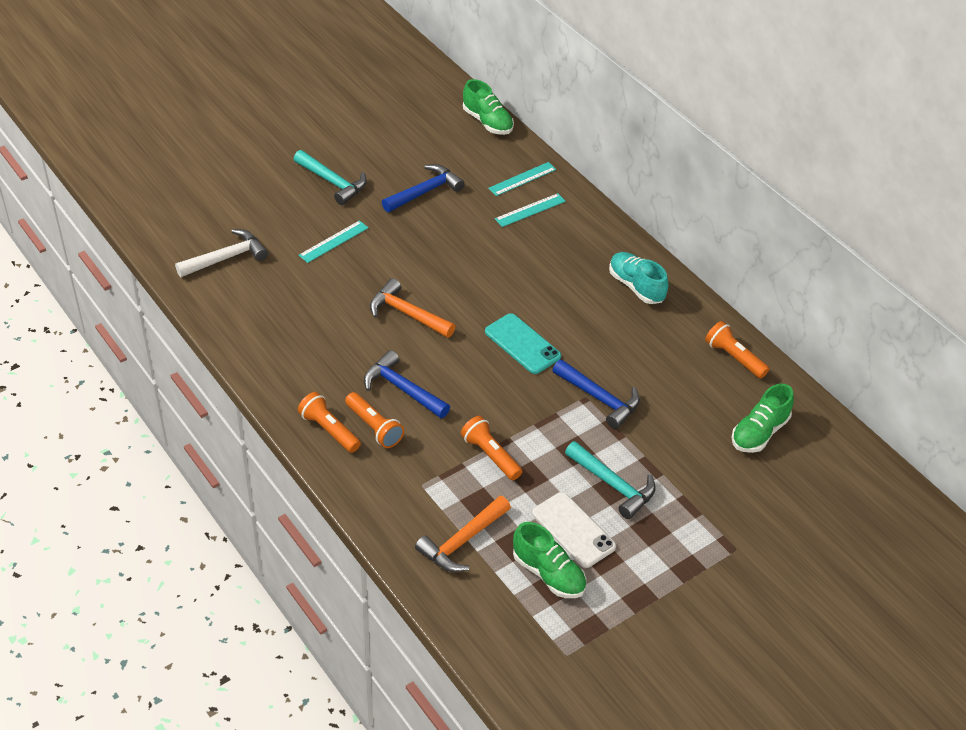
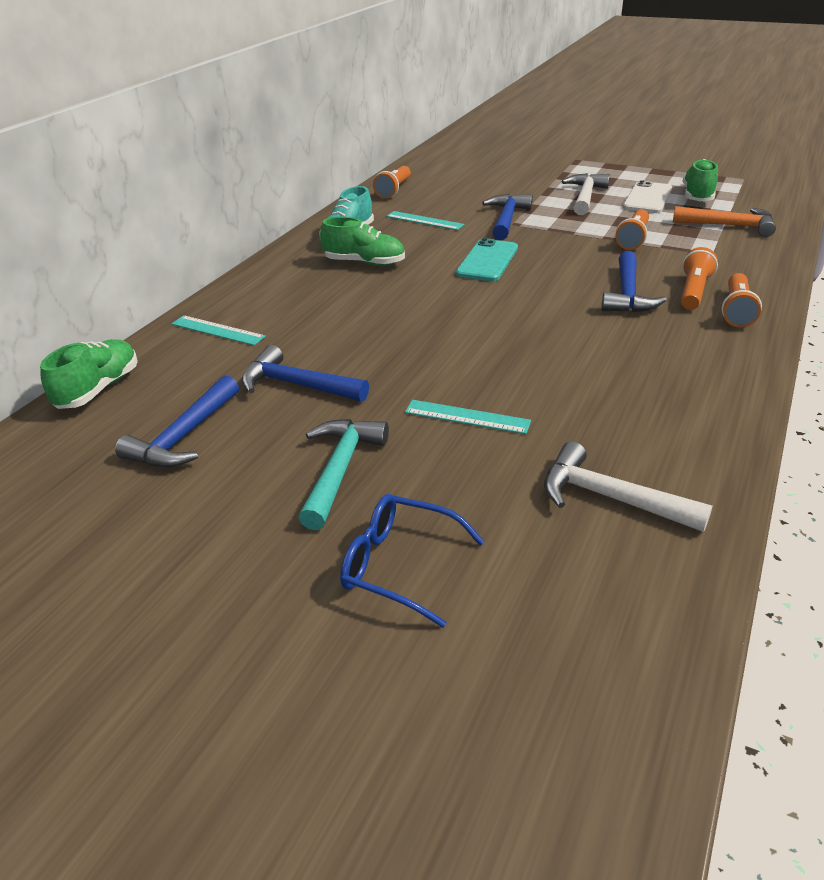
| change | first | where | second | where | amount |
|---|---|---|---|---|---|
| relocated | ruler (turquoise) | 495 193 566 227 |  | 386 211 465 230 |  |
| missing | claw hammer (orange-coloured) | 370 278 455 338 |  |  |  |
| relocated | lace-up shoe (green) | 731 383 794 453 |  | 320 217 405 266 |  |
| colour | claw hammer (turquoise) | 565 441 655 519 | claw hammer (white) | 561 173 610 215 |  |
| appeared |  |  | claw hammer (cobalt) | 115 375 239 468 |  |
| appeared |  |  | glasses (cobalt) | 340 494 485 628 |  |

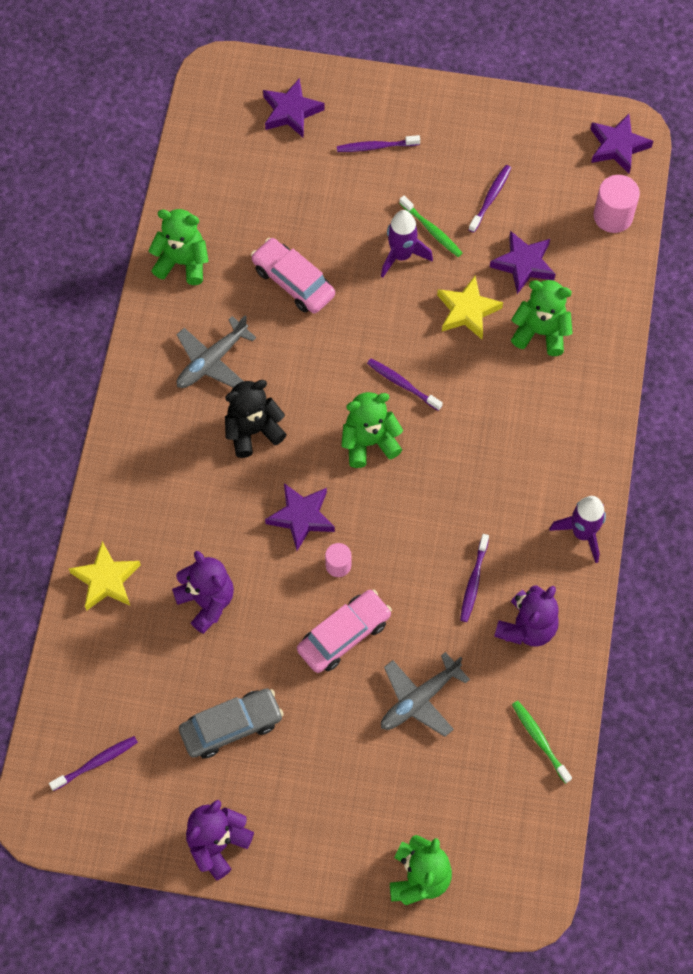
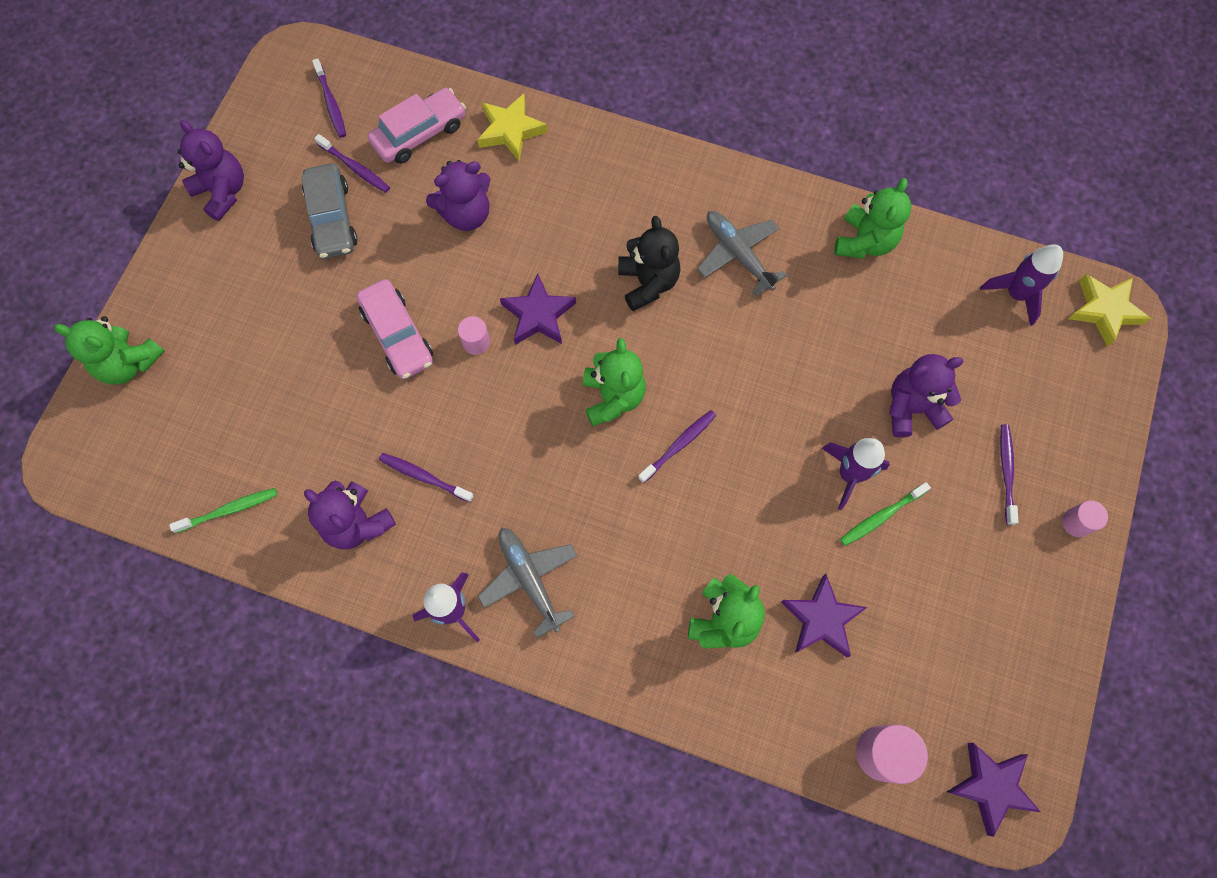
| change | first | where | second | where | amount |
|---|---|---|---|---|---|
| missing | star (royal purple) | 263 78 325 138 |  |  |  |
| relocated | dental brush (royal purple) | 468 165 511 233 |  | 315 134 390 193 |  |
| relocated | car (rosy) | 251 238 335 313 |  | 368 88 466 164 |  |
| relocated | star (bright yellow) | 437 276 503 339 |  | 1068 274 1151 347 |  |
| relocated | toy plane (ash-grey) | 381 652 470 737 |  | 478 528 578 638 |  |
| appeared |  |  | toy rocket (royal purple) | 980 245 1063 326 |  |
| appeared |  |  | teddy bear (royal purple) | 889 354 964 437 |  |
| appeared |  |  | solid cylinder (rosy) | 1062 501 1108 537 |  |

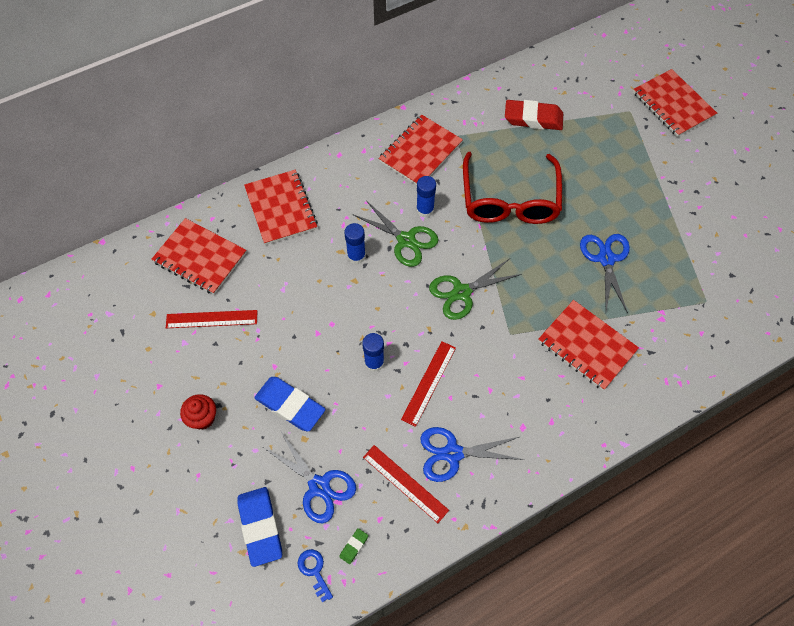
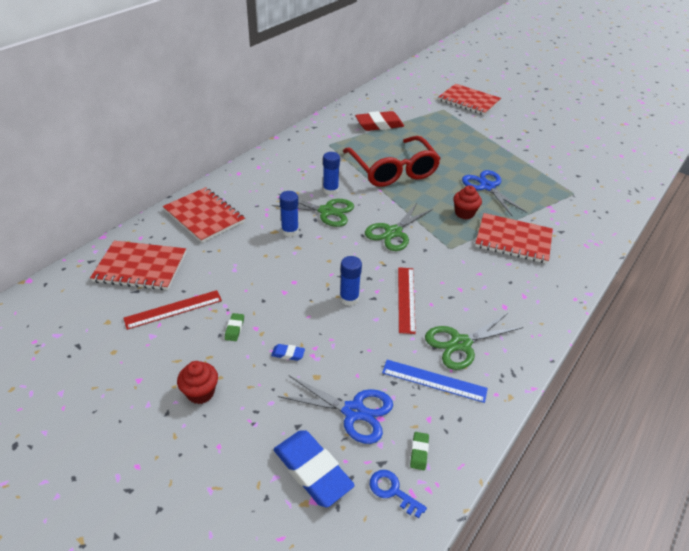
| change | first | where | second | where | amount |
|---|---|---|---|---|---|
| missing | notepad (scarlet) | 378 115 463 185 |  |  |  |
| size | gum eraser (cobalt) | 254 377 325 432 |  | 271 344 305 361 | x0.43 |
| colour | shears (cobalt) | 420 427 524 482 | shears (green) | 425 313 523 370 |  |
| colour | ruler (scarlet) | 363 445 449 523 | ruler (cobalt) | 382 360 488 403 |  |
| appeared |  |  | cupcake (scarlet) | 453 185 482 219 |  |
| appeared |  |  | gum eraser (green) | 225 313 244 341 |  |

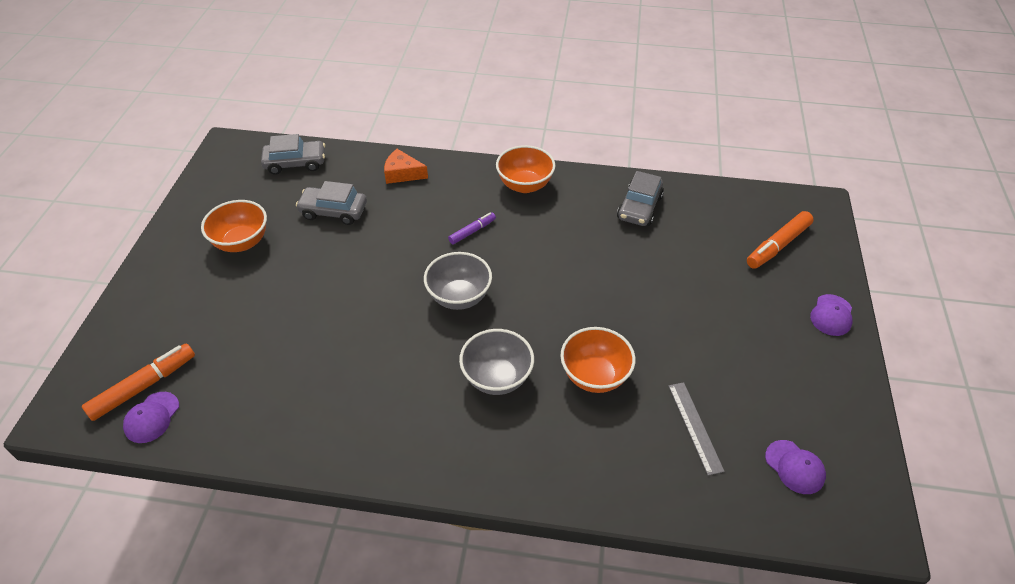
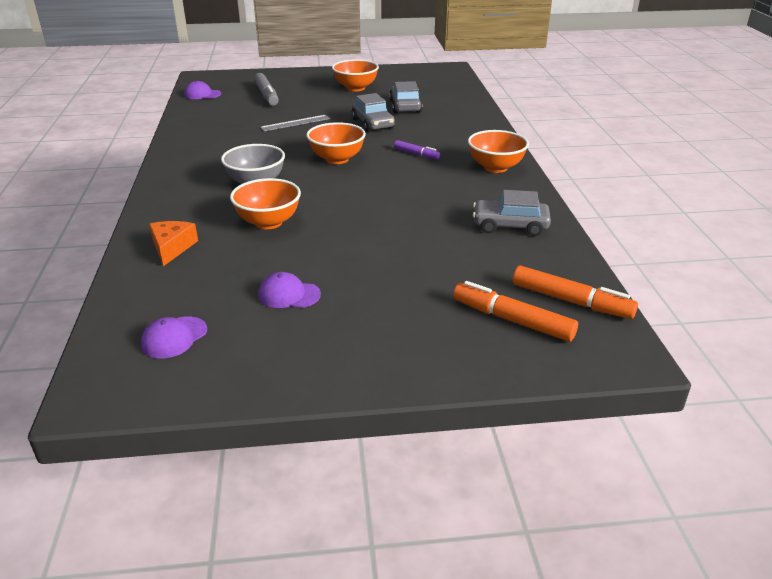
| change | first | where | second | where | amount |
|---|---|---|---|---|---|
| relocated | car (ash-grey) | 261 134 325 175 |  | 351 93 395 132 |  |
| relocated | piece of cheese (orange-coloured) | 384 149 428 184 |  | 149 221 198 266 |  |
| colour | serving bowl (ash-grey) | 424 252 492 310 | serving bowl (orange-coloured) | 306 122 366 164 |  |
| relocated | cap (royal purple) | 810 294 852 336 |  | 258 272 321 308 |  |
| relocated | marker pen (orange-coloured) | 82 343 195 421 |  | 513 265 638 319 |  |
| relocated | ruler (ash-grey) | 669 382 725 476 |  | 260 115 330 131 |  |
| appeared |  |  | marker pen (ash-grey) | 254 73 279 106 |  |

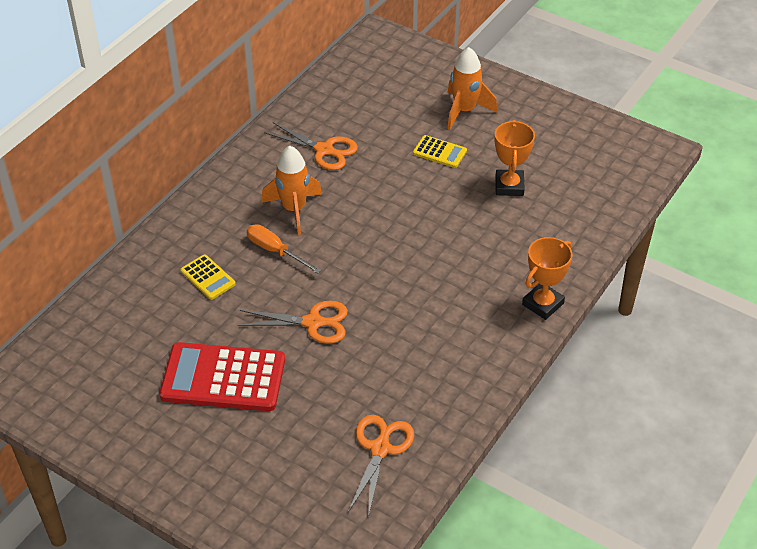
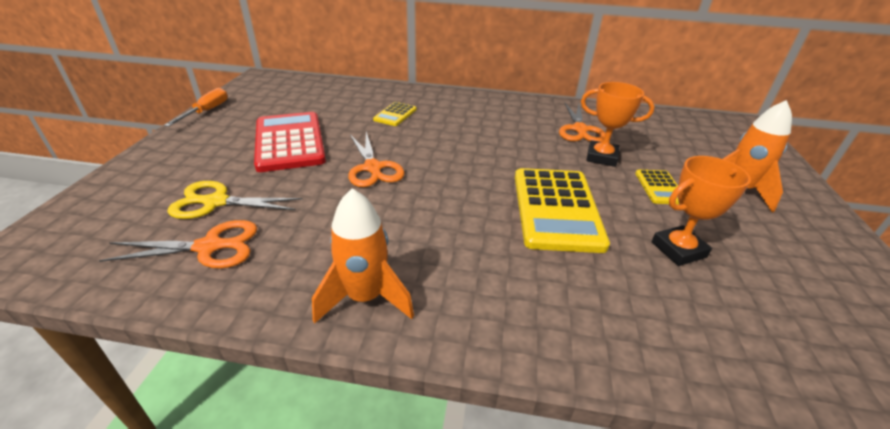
| change | first | where | second | where | amount |
|---|---|---|---|---|---|
| relocated | toy rocket (orange-coloured) | 261 146 322 235 |  | 312 188 414 324 |  |
| relocated | screwdriver (orange-coloured) | 247 224 321 274 |  | 164 88 228 127 |  |
| relocated | prize cup (orange-coloured) | 522 237 572 320 |  | 581 82 655 167 |  |
| appeared |  |  | adding machine (bright yellow) | 515 168 610 253 |  |
| appeared |  |  | shears (bright yellow) | 168 181 302 219 |  |

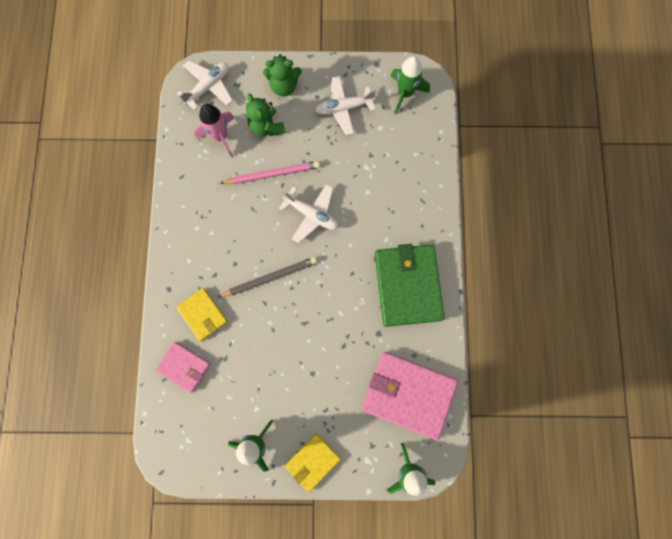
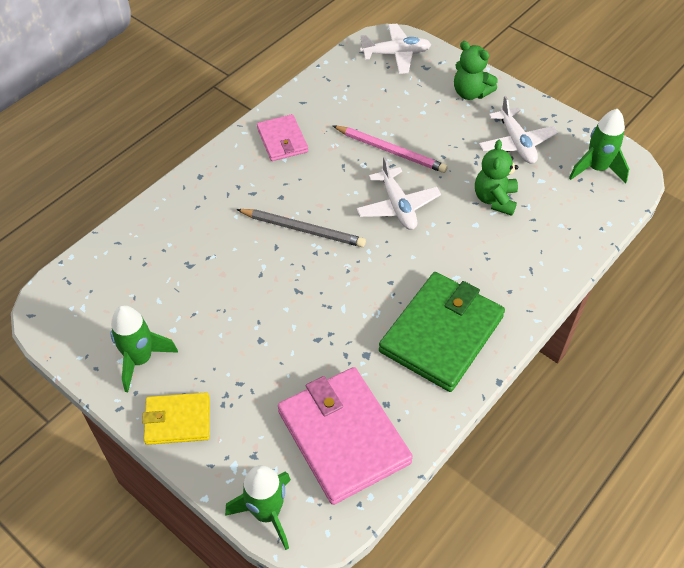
| change | first | where | second | where | amount |
|---|---|---|---|---|---|
| spun | toy plane (white) | 315 76 376 135 |  | 479 96 558 164 | 135 degrees counterclockwise |
| relocated | teddy bear (green) | 246 94 286 136 |  | 475 140 518 216 |  |
| missing | toy rocket (rosy) | 194 104 234 157 |  |  |  |
| missing | billfold (bright yellow) | 176 288 228 341 |  |  |  |
| relocated | billfold (rosy) | 156 342 211 393 |  | 257 114 308 161 |  |

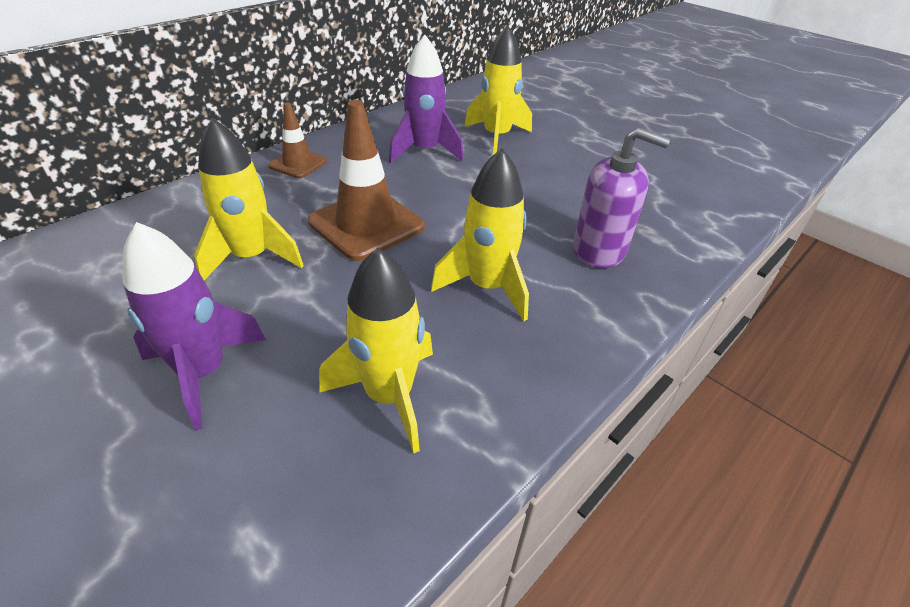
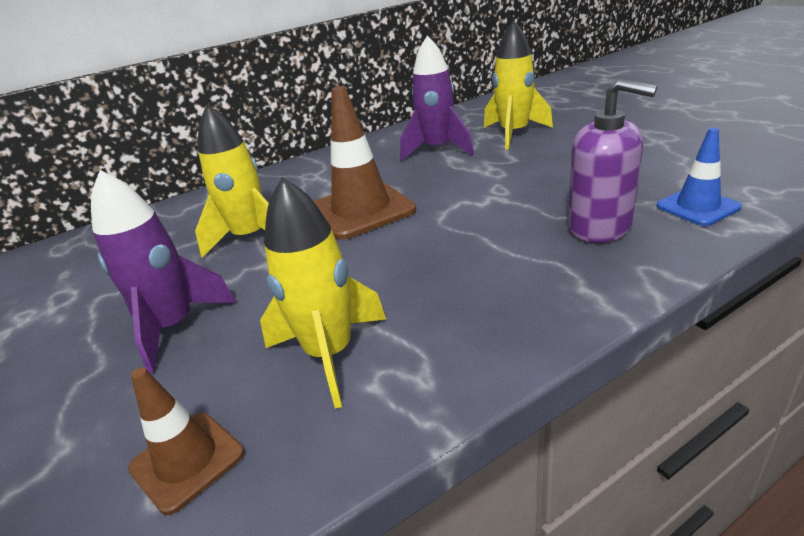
| change | first | where | second | where | amount |
|---|---|---|---|---|---|
| relocated | safety cone (dark brown) | 268 102 327 178 |  | 128 368 244 515 |  |
| missing | toy rocket (bright yellow) | 431 148 529 321 |  |  |  |
| appeared |  |  | safety cone (cobalt) | 656 128 742 226 |  |

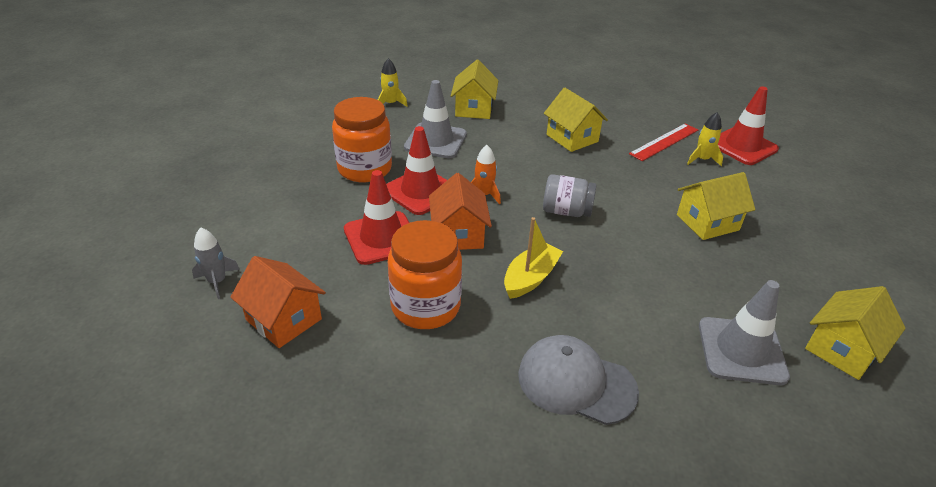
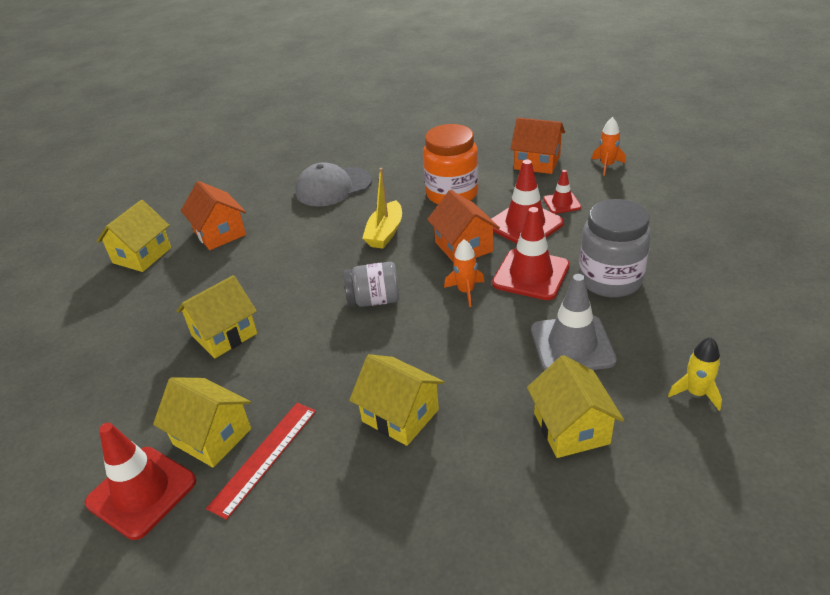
| change | first | where | second | where | amount |
|---|---|---|---|---|---|
| colour | jam jar (orange-coloured) | 332 97 392 182 | jam jar (ash-grey) | 579 199 651 297 |  |
| exchanged | toy rocket (bright yellow) | 687 112 723 166 | toy house (bright yellow) | 153 377 251 468 |  |
| colour | toy rocket (ash-grey) | 192 227 240 299 | toy rocket (orange-coloured) | 592 117 626 176 |  |
| exchanged | safety cone (ash-grey) | 699 280 790 385 | toy house (orange-coloured) | 181 181 246 250 |  |
| spun | cap (ash-grey) | 518 335 639 425 |  | 296 162 372 207 | 150 degrees clockwise |
| appeared |  |  | safety cone (scarlet) | 544 170 581 214 |  |

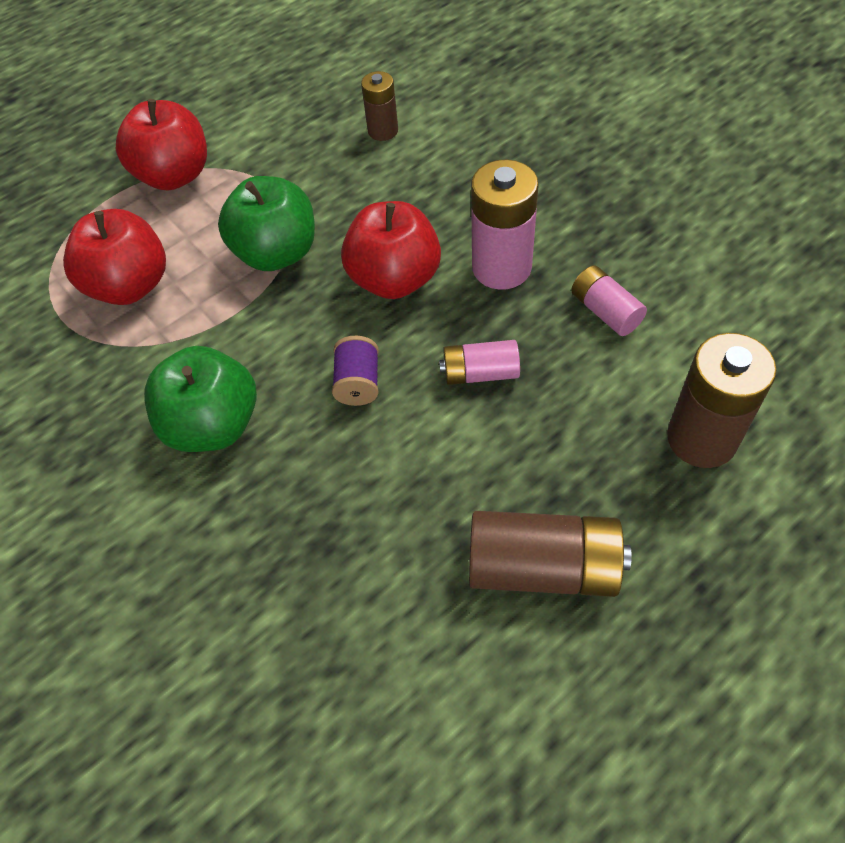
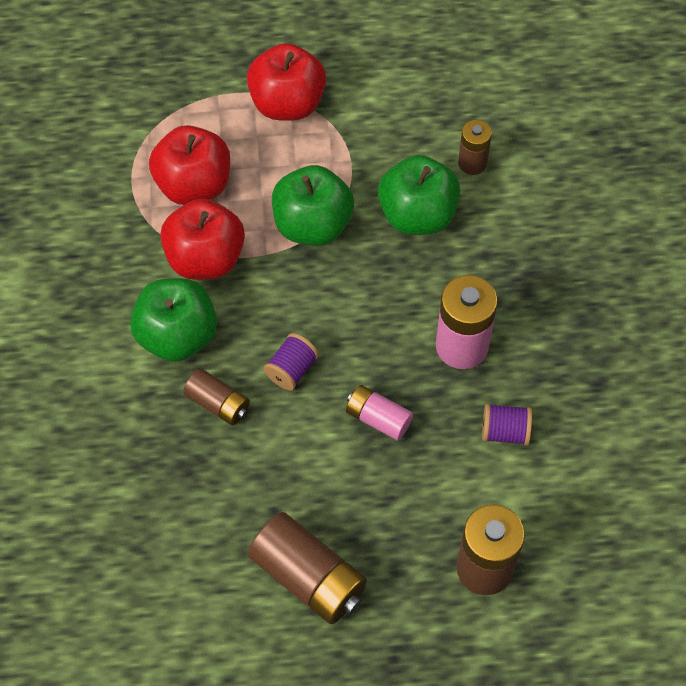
| change | first | where | second | where | amount |
|---|---|---|---|---|---|
| relocated | apple (scarlet) | 341 201 441 299 |  | 160 199 245 280 |  |
| exchanged | AA battery (rosy) | 571 265 647 336 | spool (royal purple) | 482 403 532 445 |  |
| appeared |  |  | apple (green) | 378 155 460 235 |  |
| appeared |  |  | AA battery (dark brown) | 183 368 250 425 |  |

